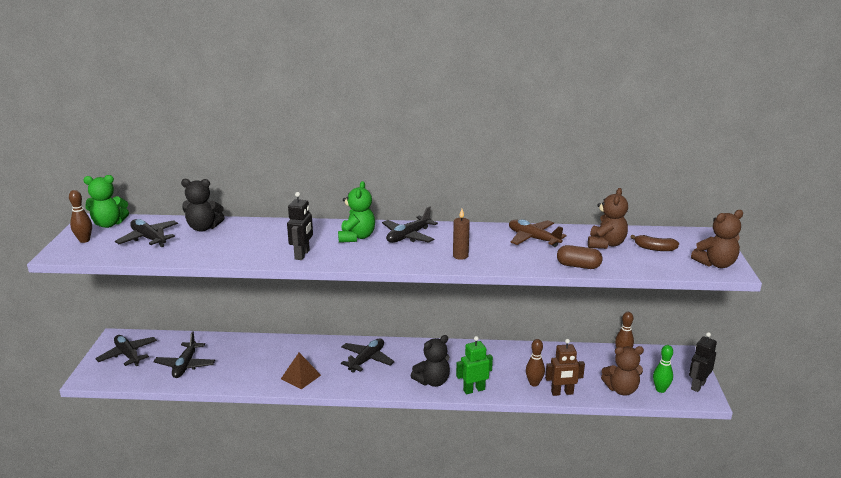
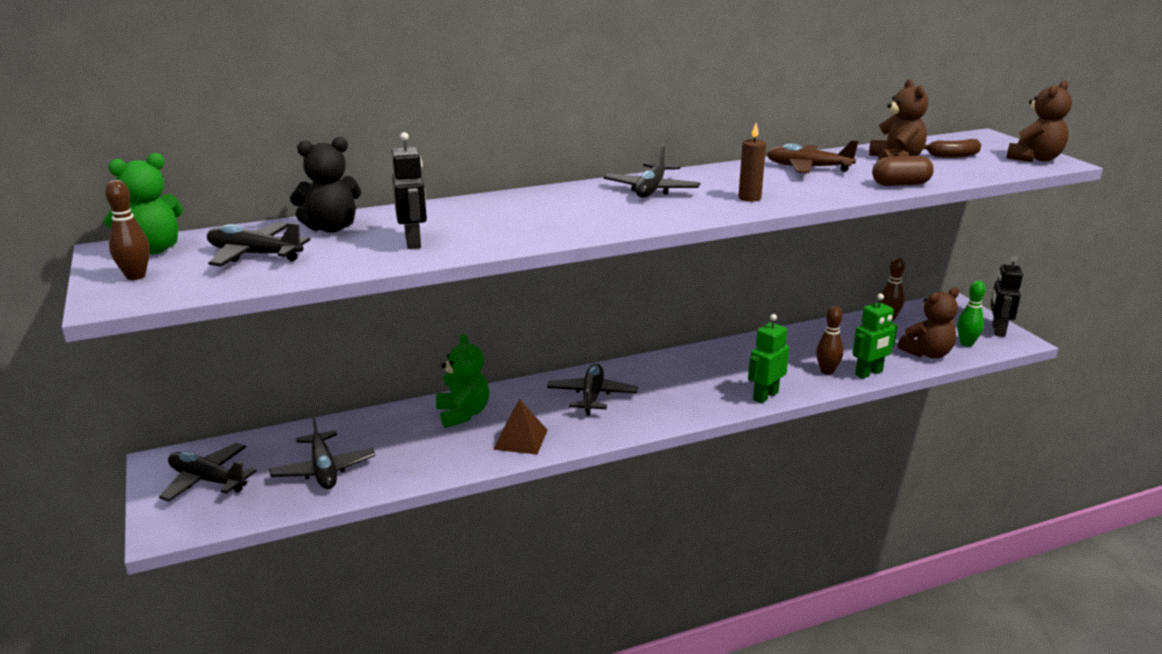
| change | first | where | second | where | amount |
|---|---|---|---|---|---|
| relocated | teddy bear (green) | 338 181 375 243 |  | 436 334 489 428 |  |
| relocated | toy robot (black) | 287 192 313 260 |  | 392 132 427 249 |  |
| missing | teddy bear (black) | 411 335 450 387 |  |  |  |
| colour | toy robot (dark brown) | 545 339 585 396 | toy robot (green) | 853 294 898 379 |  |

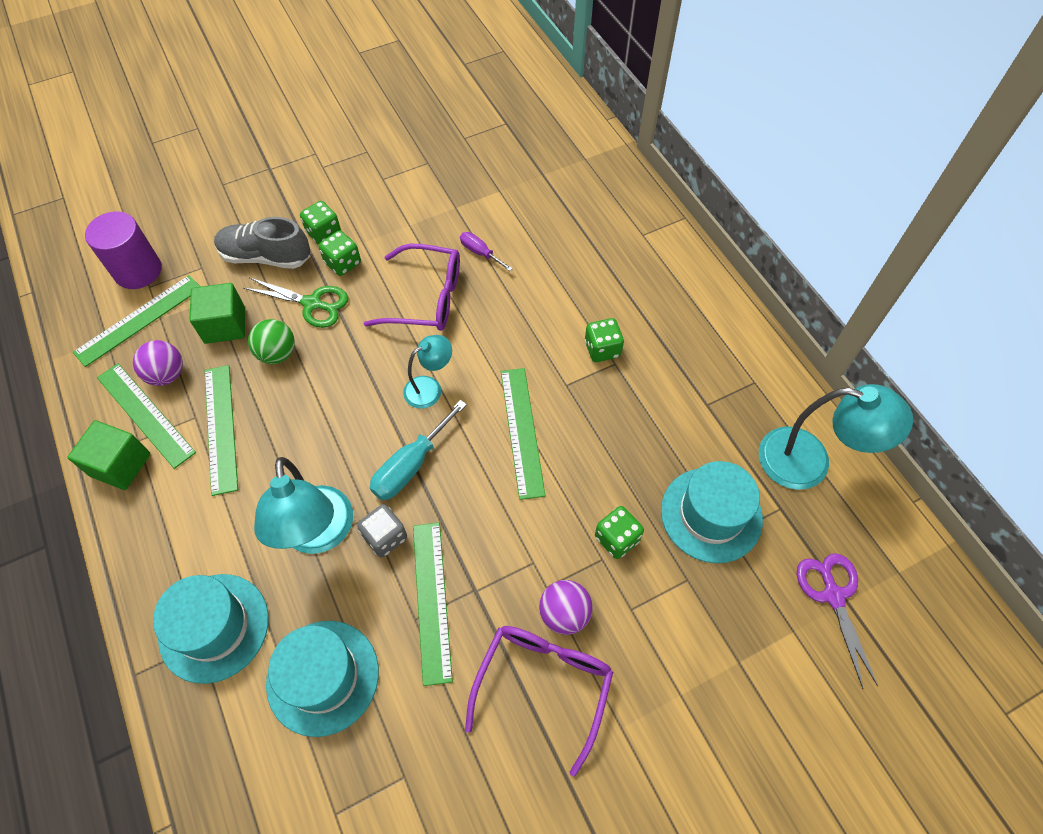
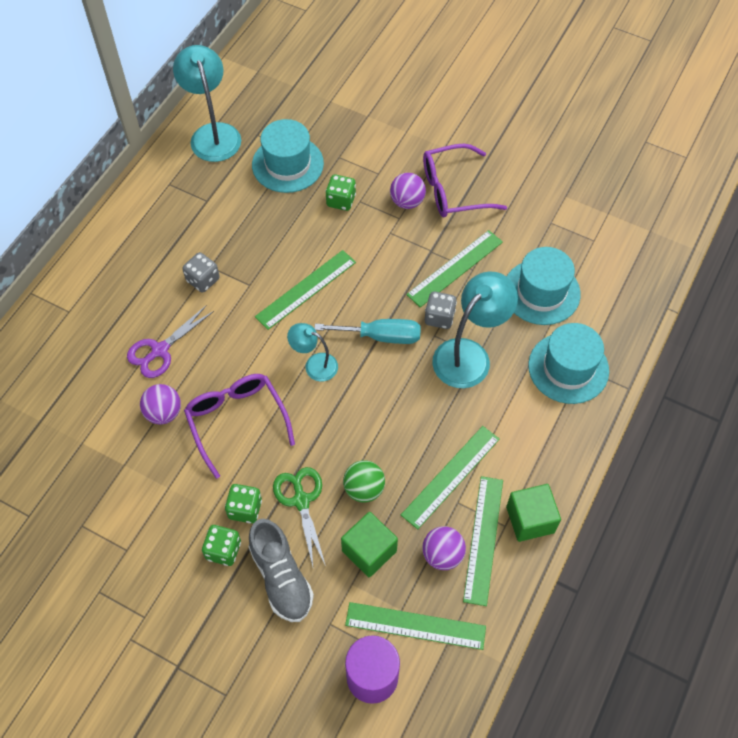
| change | first | where | second | where | amount |
|---|---|---|---|---|---|
| exchanged | screwdriver (royal purple) | 460 232 513 271 | sphere (royal purple) | 140 384 181 425 |  |
| colour | dice (green) | 585 318 624 362 | dice (ash-grey) | 182 252 220 293 |  |
| relocated | shears (royal purple) | 797 553 878 689 |  | 127 305 214 378 |  |

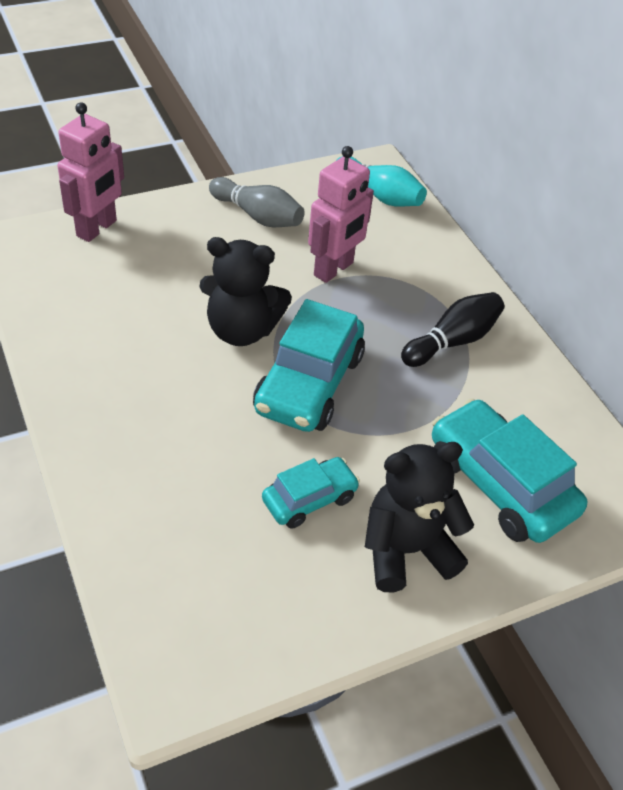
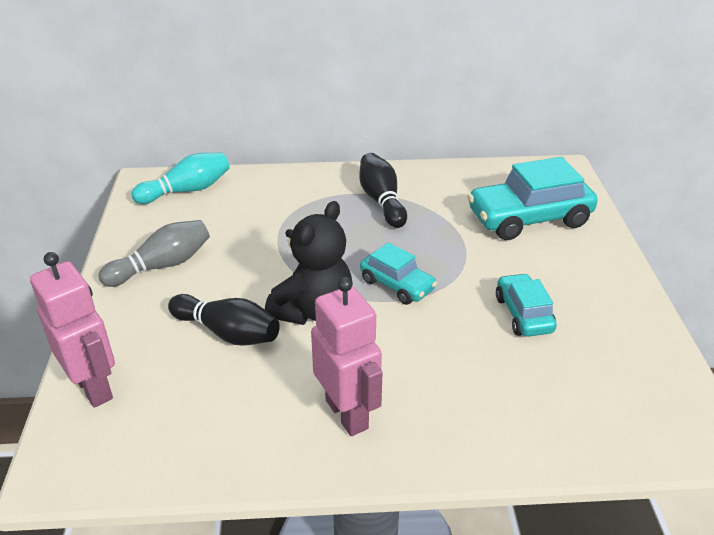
| change | first | where | second | where | amount |
|---|---|---|---|---|---|
| relocated | toy robot (rosy) | 308 146 374 283 |  | 311 277 383 436 |  |
| size | car (turquoise) | 253 299 365 432 |  | 360 242 437 305 | x0.57 |
| missing | teddy bear (black) | 365 442 474 592 |  |  |  |
| appeared |  |  | skittle (black) | 168 294 280 346 |  |

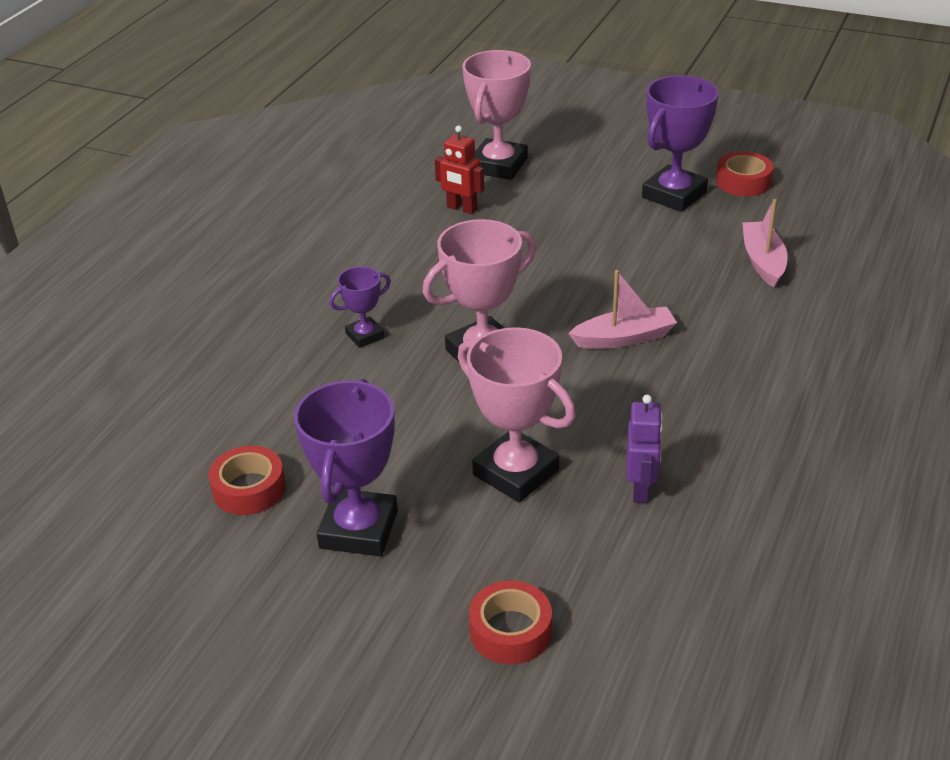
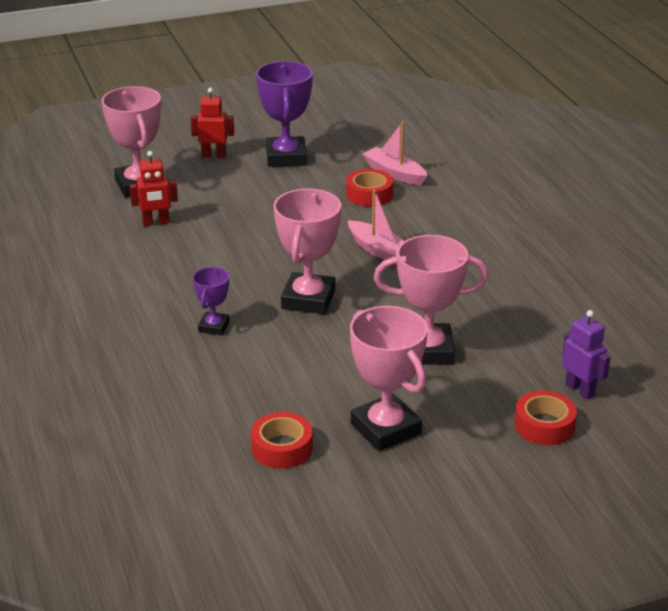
| change | first | where | second | where | amount |
|---|---|---|---|---|---|
| relocated | roll of tape (scarlet) | 716 151 773 196 |  | 346 169 393 207 |  |
| spun | toy boat (rosy) | 568 270 677 349 |  | 348 190 404 265 | 105 degrees clockwise |
| colour | prize cup (royal purple) | 294 379 398 556 | prize cup (rosy) | 350 306 428 451 |  |
| relocated | toy robot (royal purple) | 626 395 663 503 |  | 562 310 611 399 |  |
| appeared |  |  | toy robot (scarlet) | 191 88 234 158 |  |

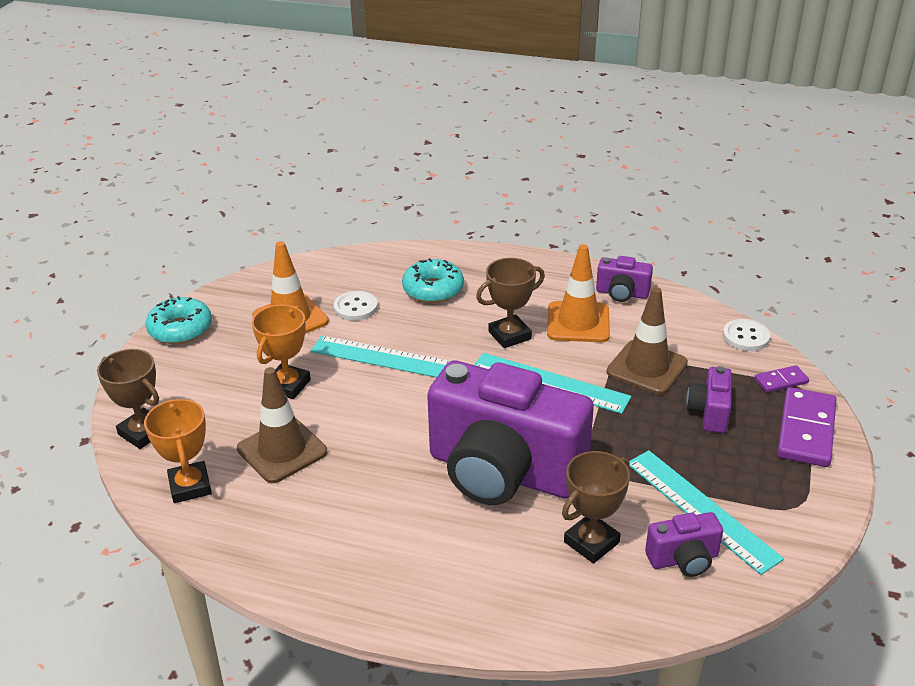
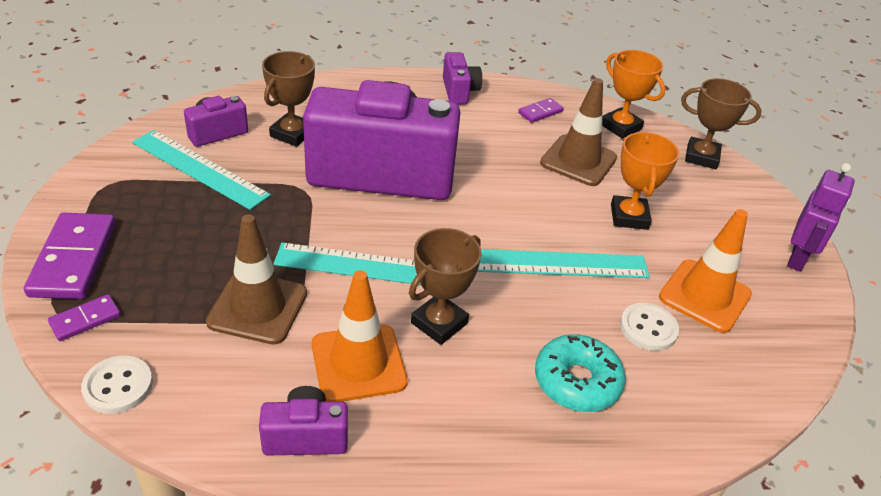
| change | first | where | second | where | amount |
|---|---|---|---|---|---|
| exchanged | glazed donut (turquoise) | 146 296 212 344 | toy robot (royal purple) | 787 163 855 272 |  |
| relocated | camera (royal purple) | 686 366 732 433 |  | 443 52 482 104 |  |
| appeared |  |  | domino (royal purple) | 518 98 564 123 |  |

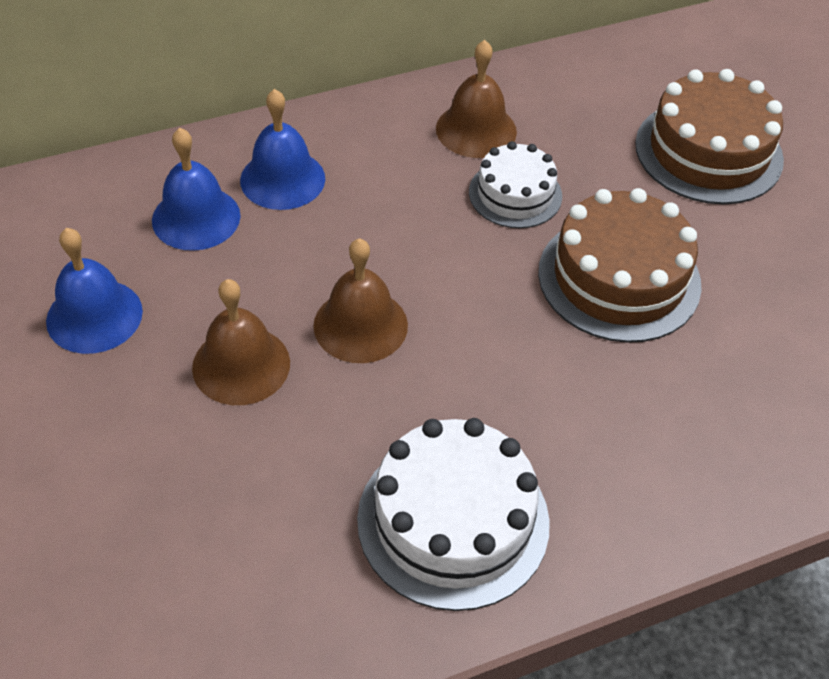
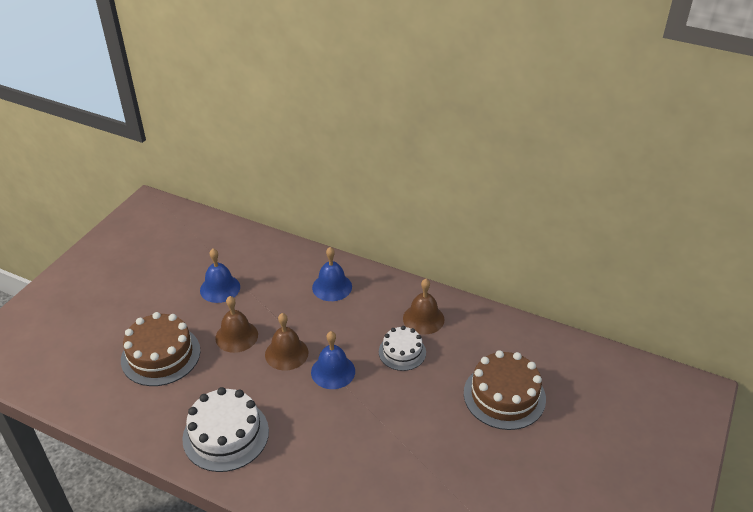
| change | first | where | second | where | amount |
|---|---|---|---|---|---|
| relocated | bell (cobalt) | 152 128 241 251 |  | 311 331 355 389 |  |
| relocated | layer cake (dark brown) | 538 188 702 343 |  | 121 312 200 386 |  |

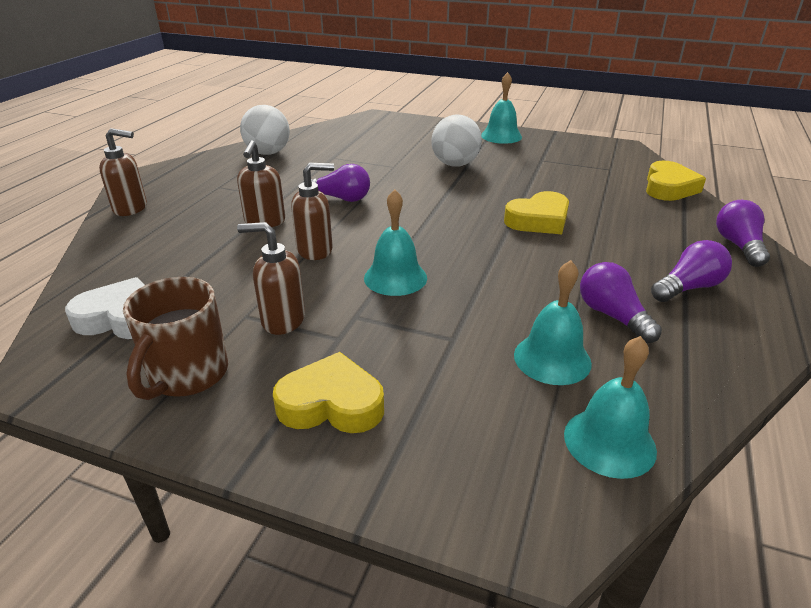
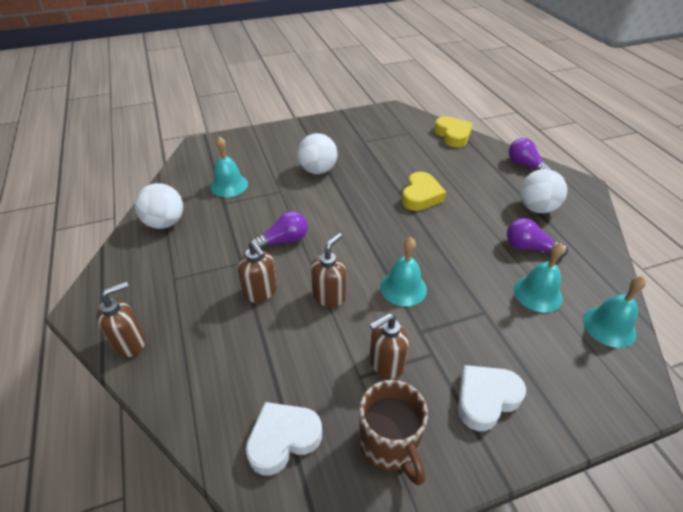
| change | first | where | second | where | amount |
|---|---|---|---|---|---|
| relocated | bell (turquoise) | 481 72 522 144 |  | 210 136 248 197 |  |
| exchanged | bulb (royal purple) | 651 240 732 302 | sphere (white) | 520 169 567 213 |  |
| colour | love heart (bright yellow) | 273 352 384 433 | love heart (white) | 458 365 526 431 |  |

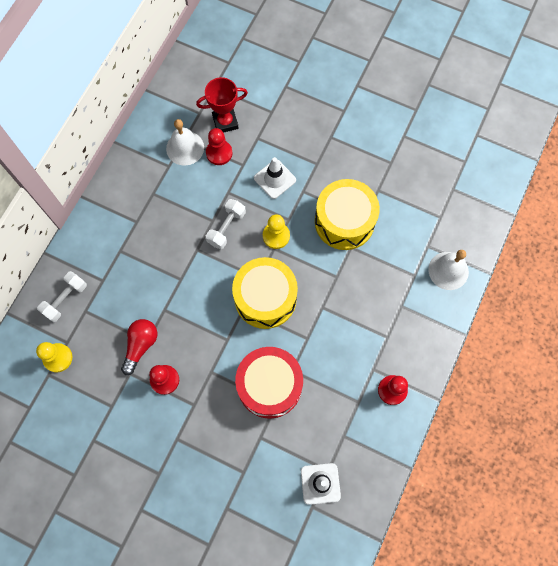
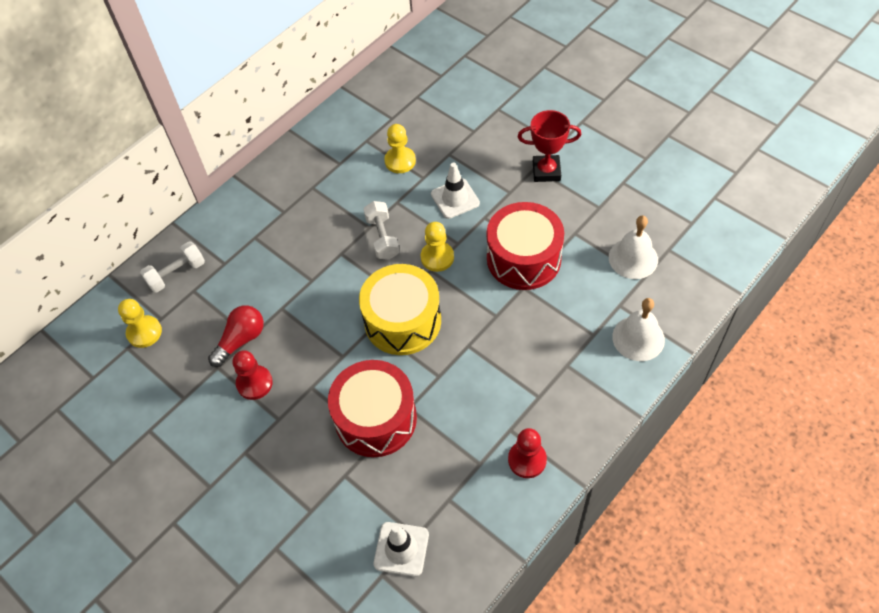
| change | first | where | second | where | amount |
|---|---|---|---|---|---|
| relocated | prize cup (scarlet) | 196 77 248 133 |  | 518 110 581 182 |  |
| relocated | bell (white) | 166 119 204 166 |  | 609 215 658 279 |  |
| colour | pawn (scarlet) | 206 128 232 165 | pawn (bright yellow) | 384 124 416 173 |  |
| colour | drum (bright yellow) | 315 179 380 250 | drum (scarlet) | 487 202 564 290 |  |
| spun | free weight (white) | 206 199 246 249 |  | 363 201 400 260 | 60 degrees counterclockwise |

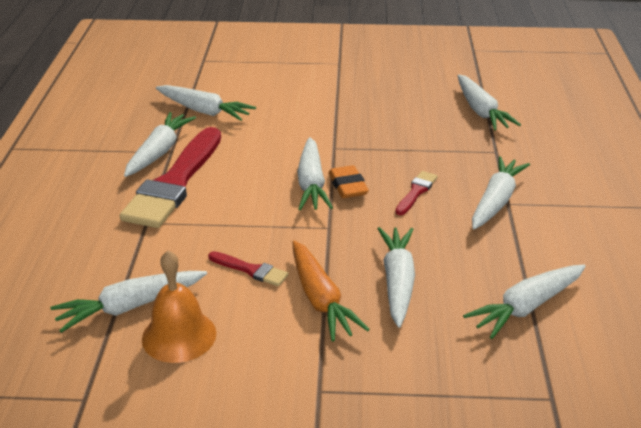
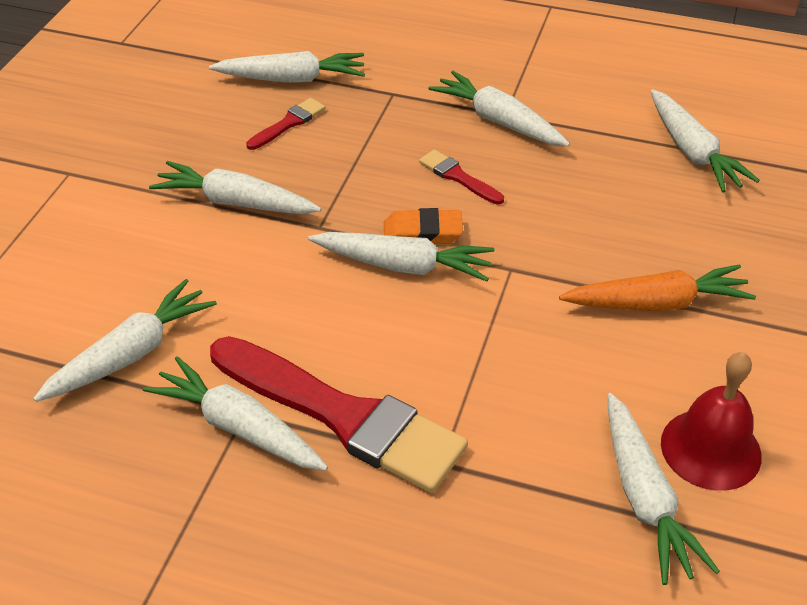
| change | first | where | second | where | amount |
|---|---|---|---|---|---|
| relocated | toy carrot (white) | 377 227 415 327 |  | 149 161 321 214 |  |
| colour | bell (orange-coloured) | 142 251 216 363 | bell (scarlet) | 661 352 762 491 |  |
| relocated | brush (scarlet) | 208 251 289 286 |  | 246 98 325 150 |  |

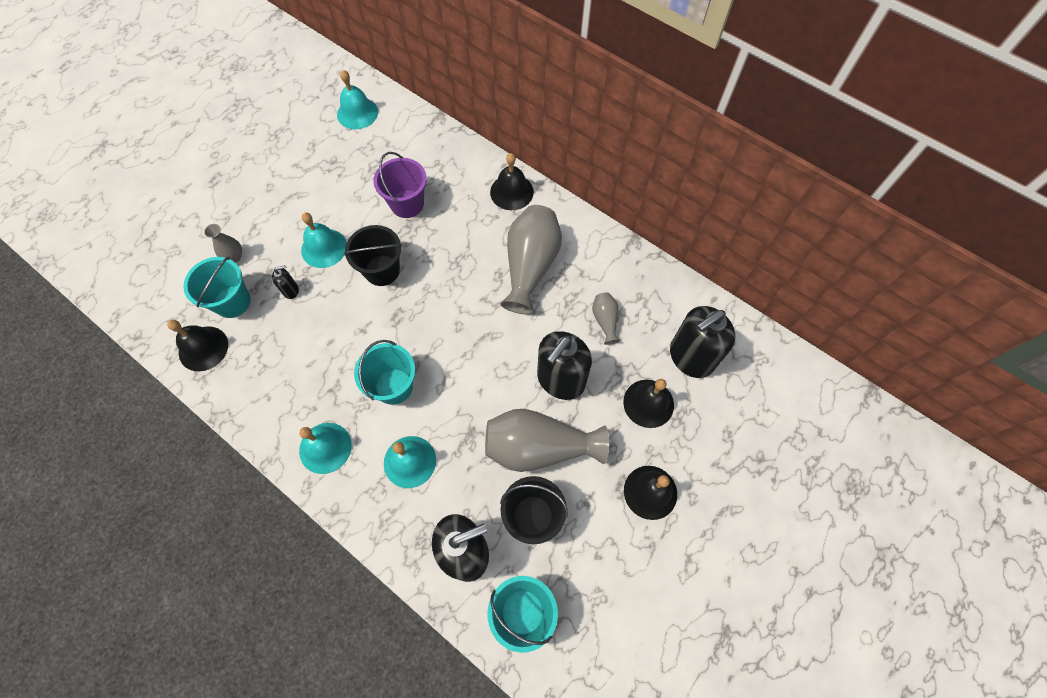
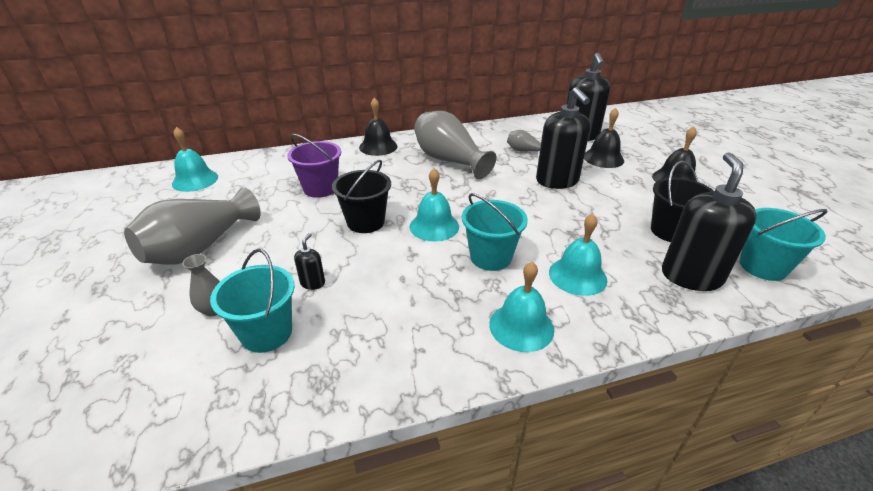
| change | first | where | second | where | amount |
|---|---|---|---|---|---|
| relocated | bell (turquoise) | 301 213 346 268 |  | 410 168 459 241 |  |
| missing | bell (black) | 167 320 228 371 |  |  |  |
| relocated | tall vase (ash-grey) | 485 409 609 472 |  | 124 187 261 265 |  |

